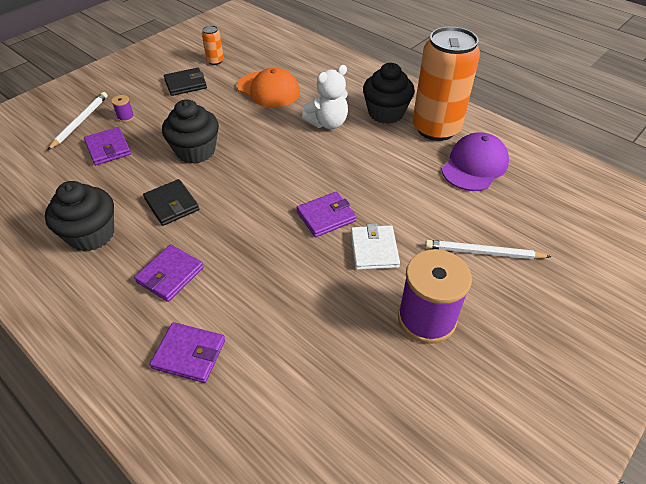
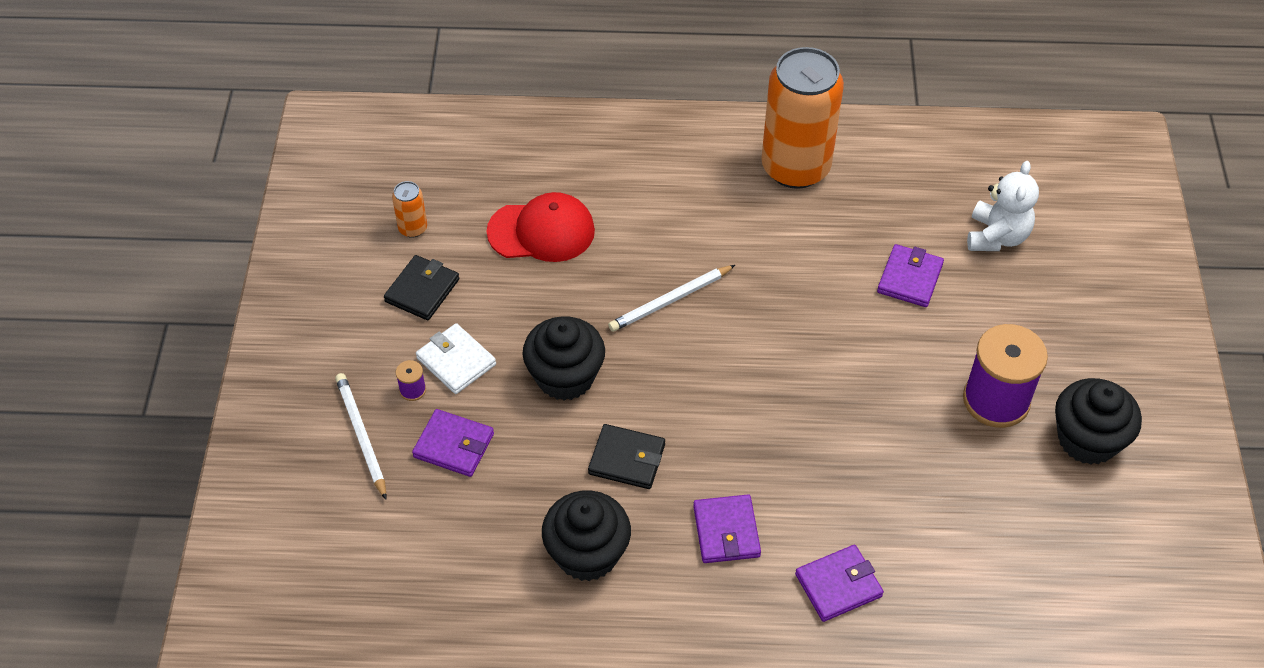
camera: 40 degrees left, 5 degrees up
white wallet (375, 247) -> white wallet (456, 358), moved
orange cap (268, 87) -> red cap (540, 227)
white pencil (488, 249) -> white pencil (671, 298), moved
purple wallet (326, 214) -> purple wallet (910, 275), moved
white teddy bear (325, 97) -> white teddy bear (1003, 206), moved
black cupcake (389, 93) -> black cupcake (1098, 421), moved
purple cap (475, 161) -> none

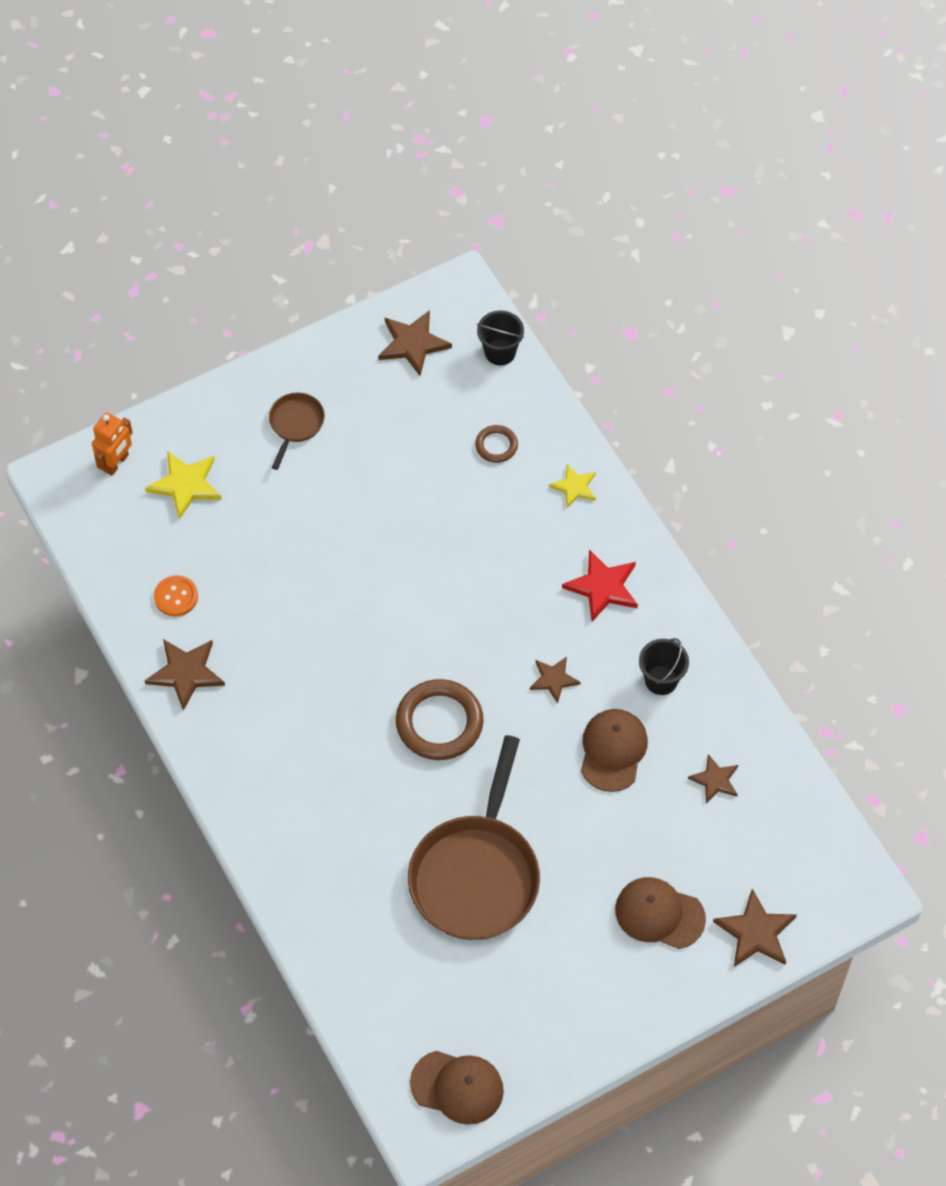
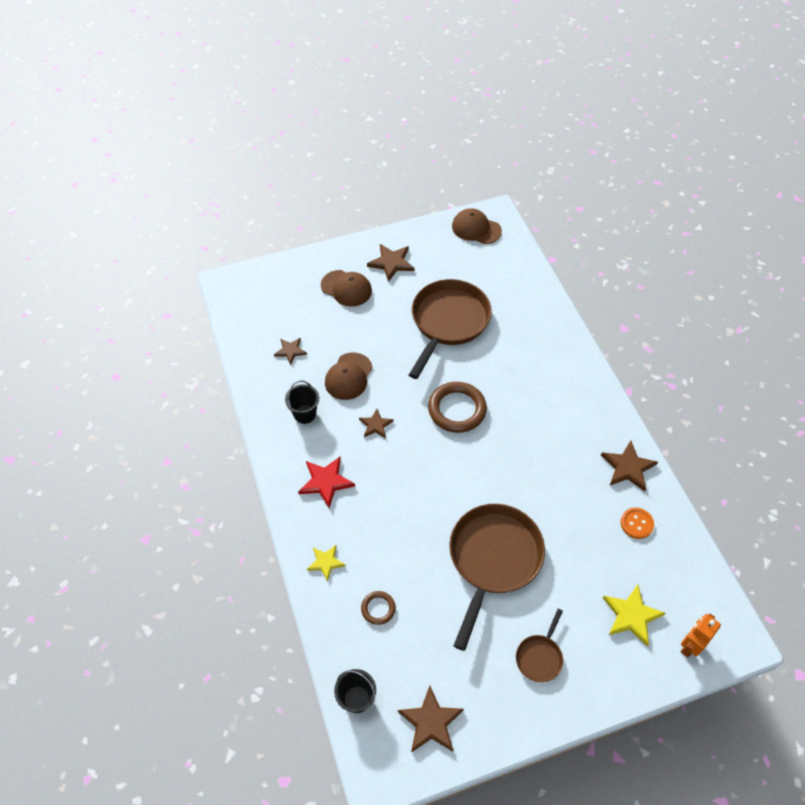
camera: 170 degrees left, 5 degrees down
brown star (755, 928) -> brown star (391, 263), moved
none -> brown pan (497, 577)

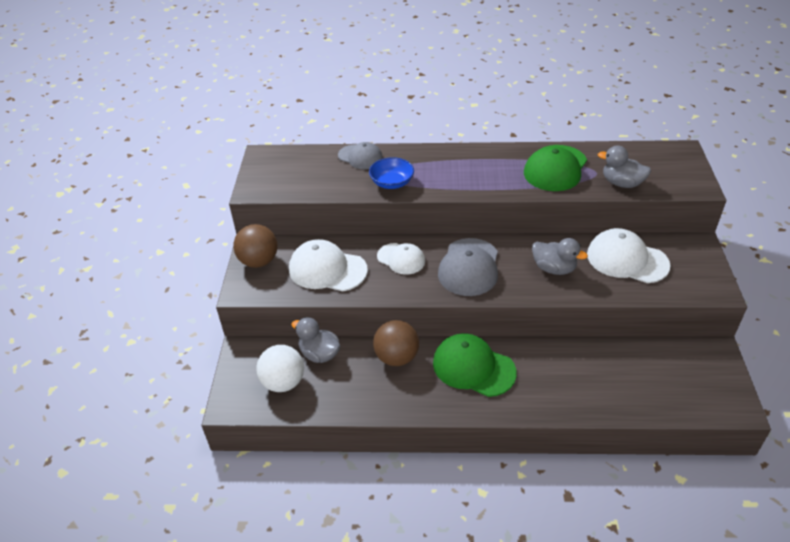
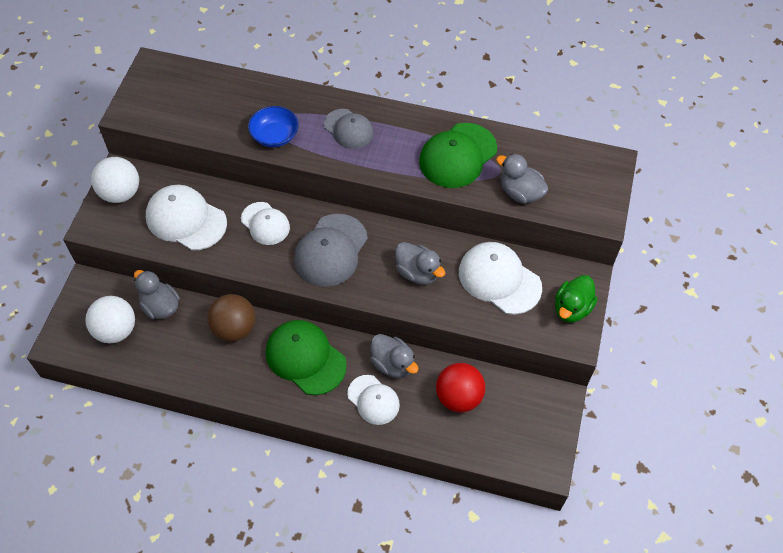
camera: 10 degrees right, 15 degrees up
brown ball (255, 246) -> white ball (115, 180)
grey cap (360, 155) -> grey cap (349, 129), moved
none -> white cap (373, 400)
none -> grey duck (394, 356)
none -> red ball (460, 387)
none -> green duck (576, 299)

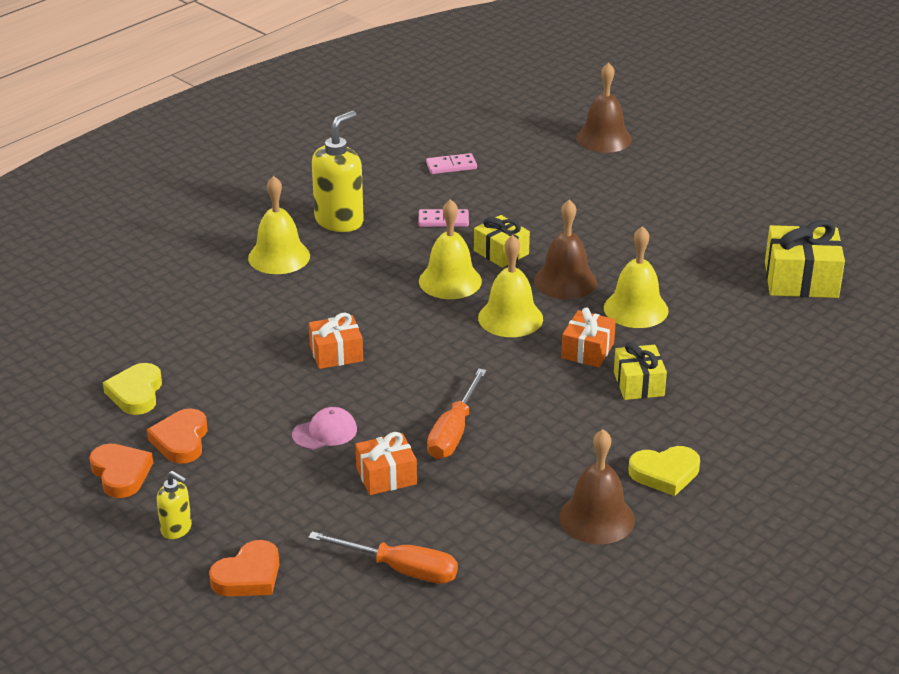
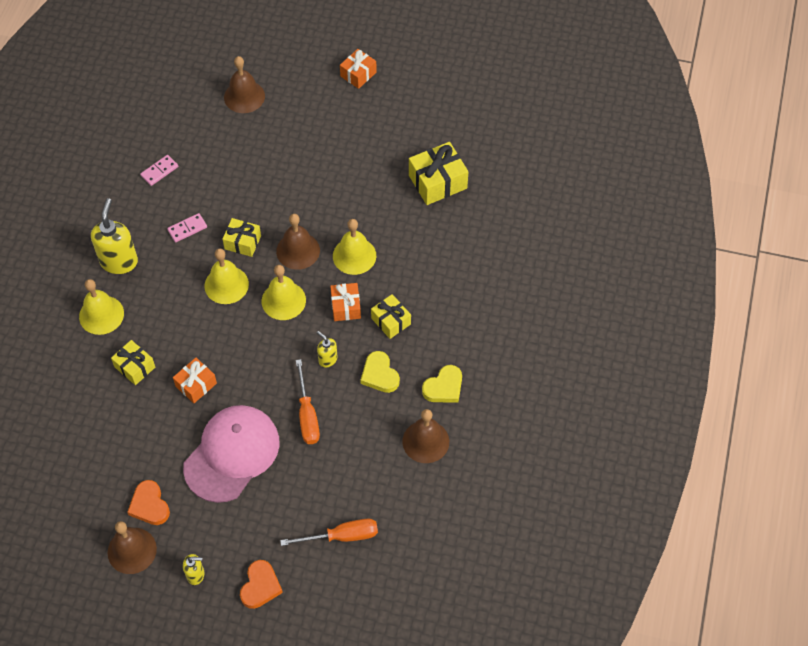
camera: 30 degrees left, 25 degrees up
orange heart (121, 471) -> brown bell (132, 547)
none -> yellow gift (133, 362)
pink cap (324, 428) -> pink cap (231, 454), x2.45
none -> yellow soap dispenser (327, 349)
orange gift (386, 463) -> orange gift (358, 69), moved
yellow heart (132, 389) -> yellow heart (380, 372), moved

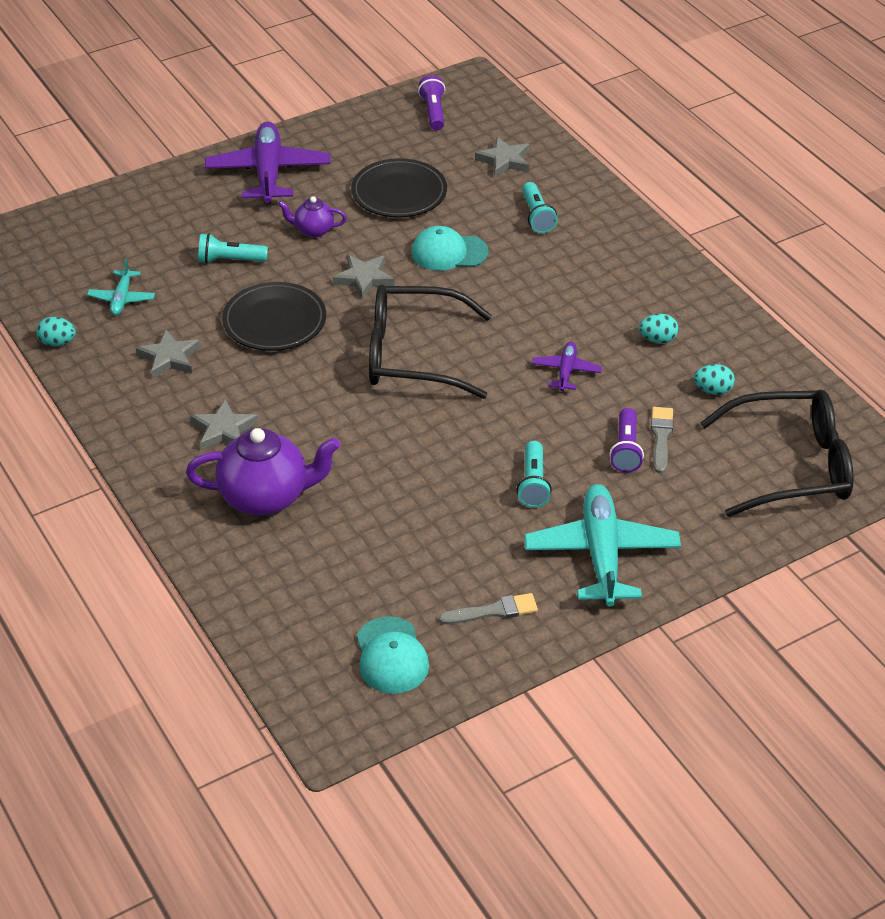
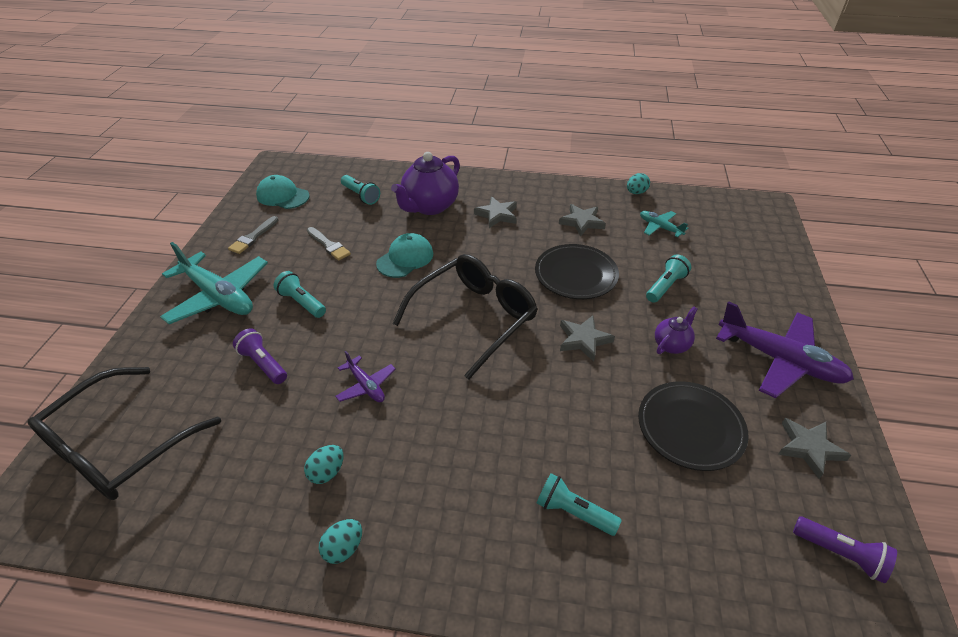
camera: 130 degrees right, 0 degrees up
grey brush (662, 440) -> grey brush (329, 244), moved
turquoise egg (714, 379) -> turquoise egg (340, 541), moved
none -> turquoise flashlight (360, 190)
turquoise cap (450, 248) -> turquoise cap (404, 255), moved
grey star (502, 157) -> grey star (814, 448), moved

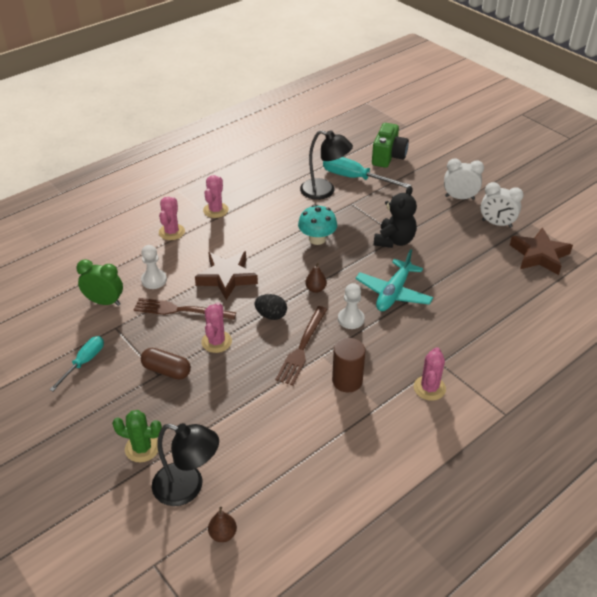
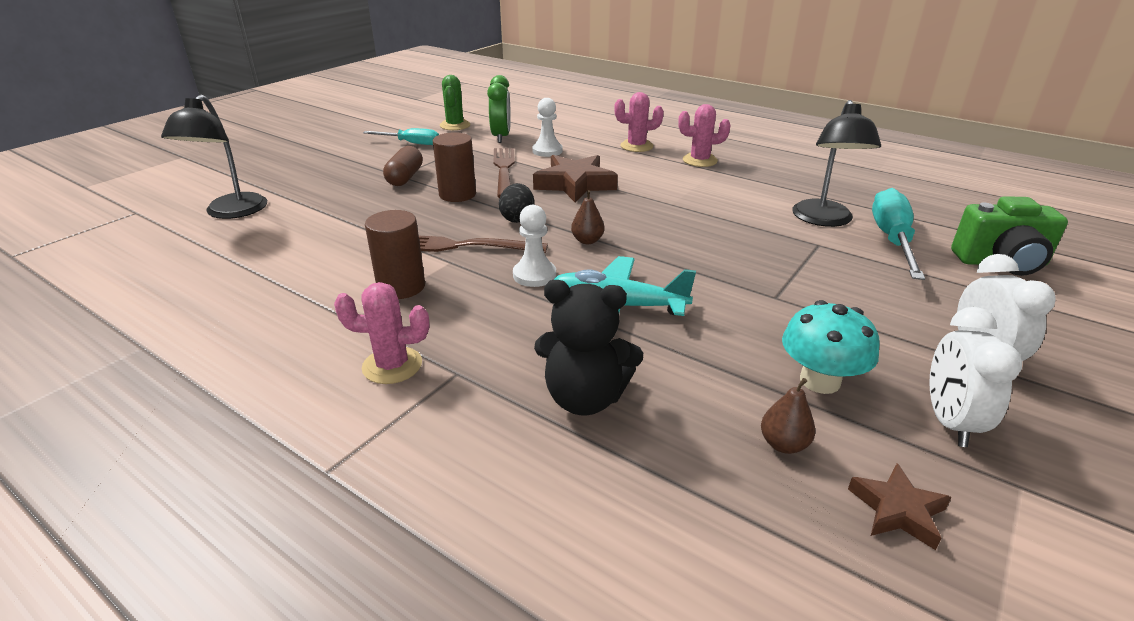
camera: 75 degrees right, 10 degrees down
pink cactus (216, 327) -> brown cylinder (454, 167)
green cactus (137, 436) -> green cactus (455, 102), moved
black teddy bear (395, 217) -> black teddy bear (588, 347), moved
brown pear (222, 524) -> brown pear (788, 416), moved
turquoise mushroom (317, 225) -> turquoise mushroom (831, 347), moved
brown star (541, 251) -> brown star (900, 506), x0.56

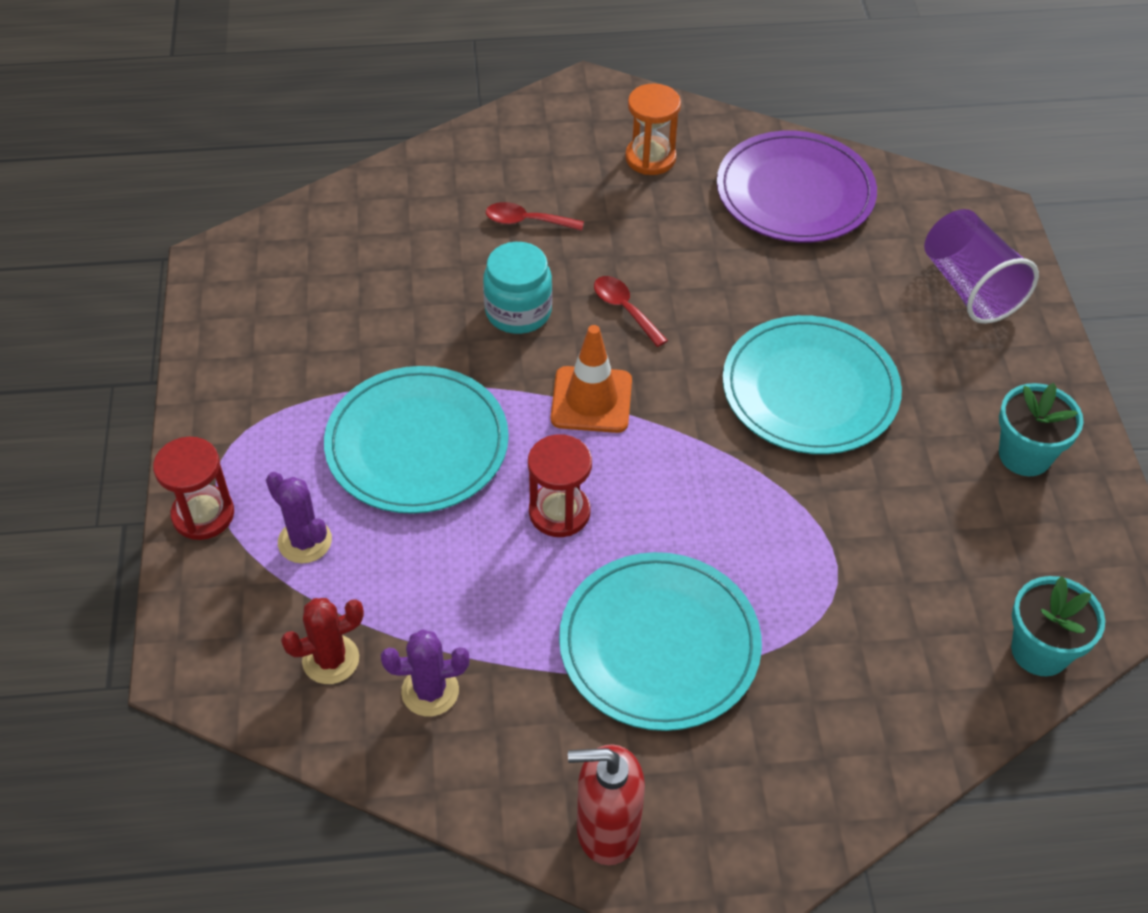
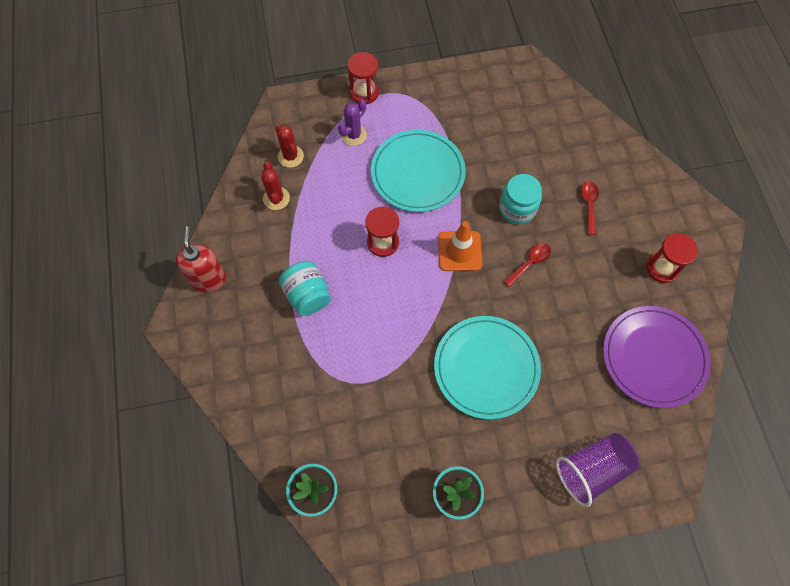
camera: 85 degrees right, 15 degrees up
purple cactus (425, 672) -> red cactus (275, 186)
turquoise plate (660, 641) -> turquoise jar (305, 288)
orange hourglass (653, 129) -> red hourglass (672, 258)

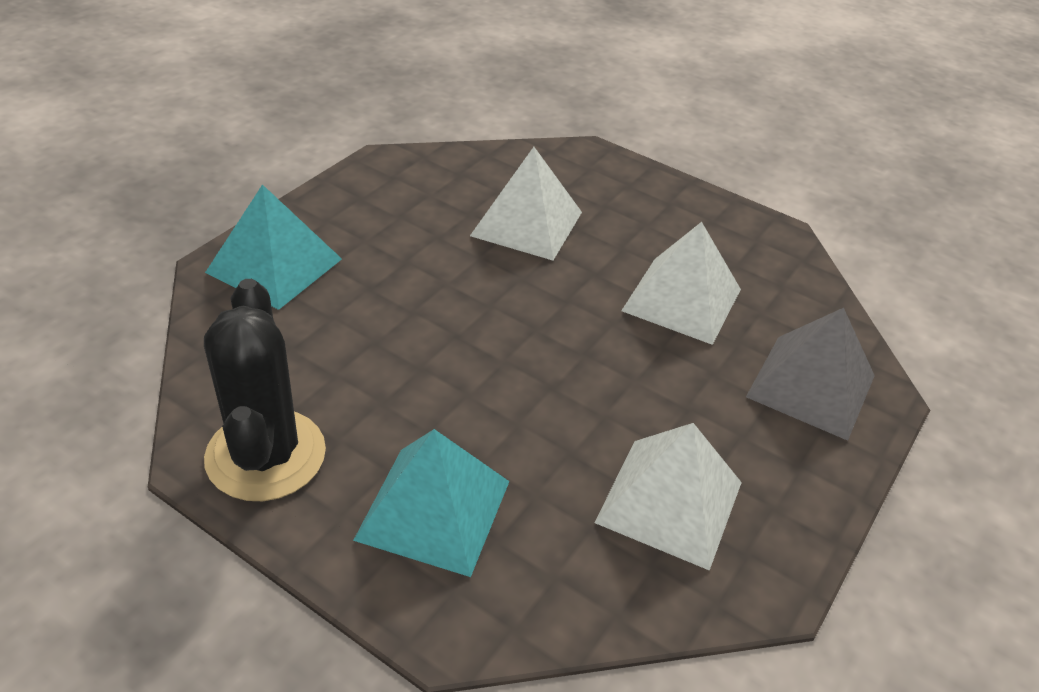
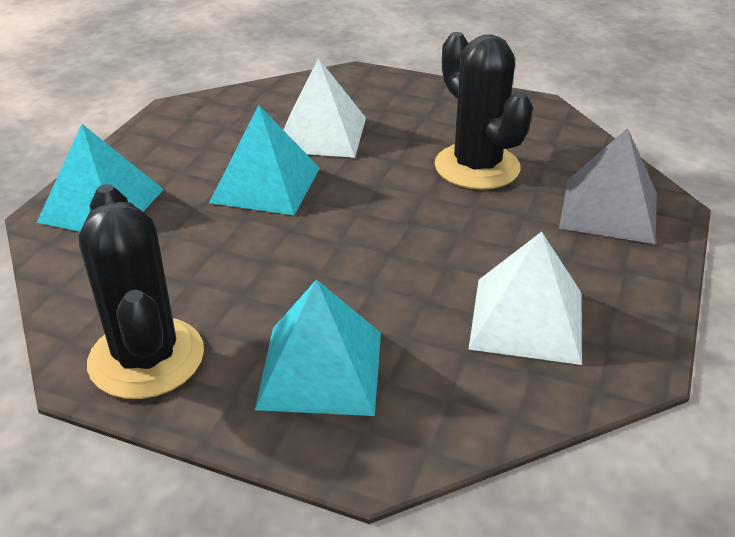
camera: 10 degrees left, 5 degrees down
none -> turquoise pyramid (264, 160)
white pyramid (681, 283) -> black cactus (484, 111)

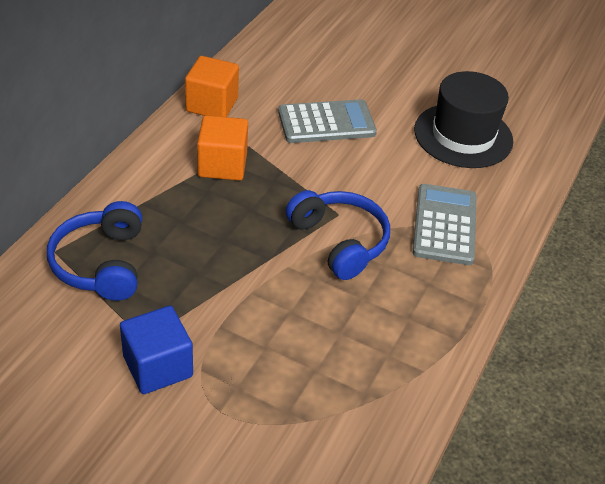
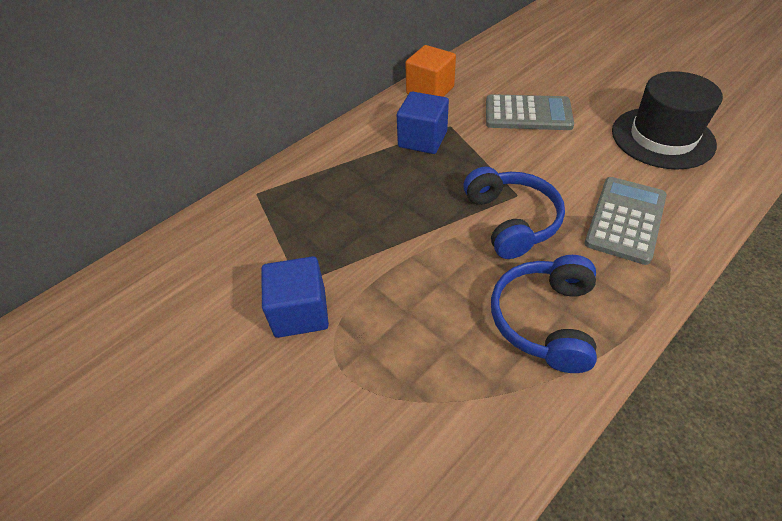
camera: 25 degrees right, 5 degrees up
orange cube (222, 148) -> blue cube (423, 122)
blue headphones (94, 251) -> blue headphones (544, 314), moved

